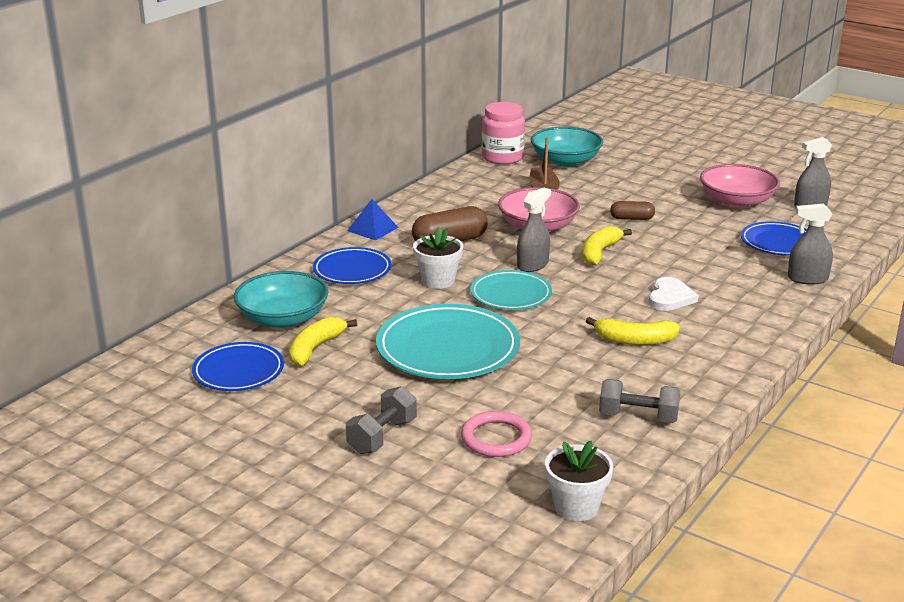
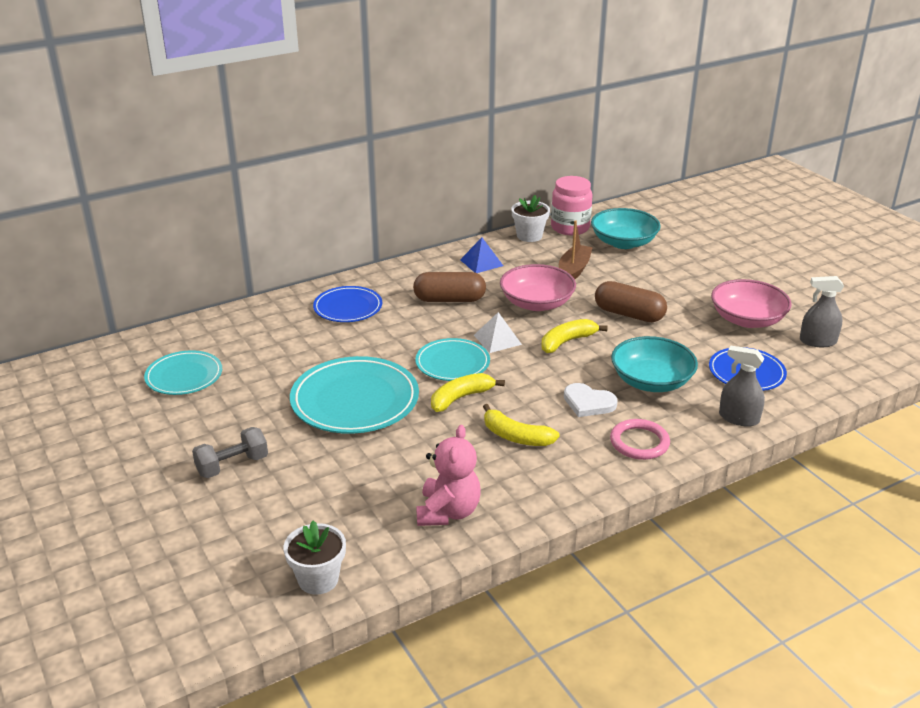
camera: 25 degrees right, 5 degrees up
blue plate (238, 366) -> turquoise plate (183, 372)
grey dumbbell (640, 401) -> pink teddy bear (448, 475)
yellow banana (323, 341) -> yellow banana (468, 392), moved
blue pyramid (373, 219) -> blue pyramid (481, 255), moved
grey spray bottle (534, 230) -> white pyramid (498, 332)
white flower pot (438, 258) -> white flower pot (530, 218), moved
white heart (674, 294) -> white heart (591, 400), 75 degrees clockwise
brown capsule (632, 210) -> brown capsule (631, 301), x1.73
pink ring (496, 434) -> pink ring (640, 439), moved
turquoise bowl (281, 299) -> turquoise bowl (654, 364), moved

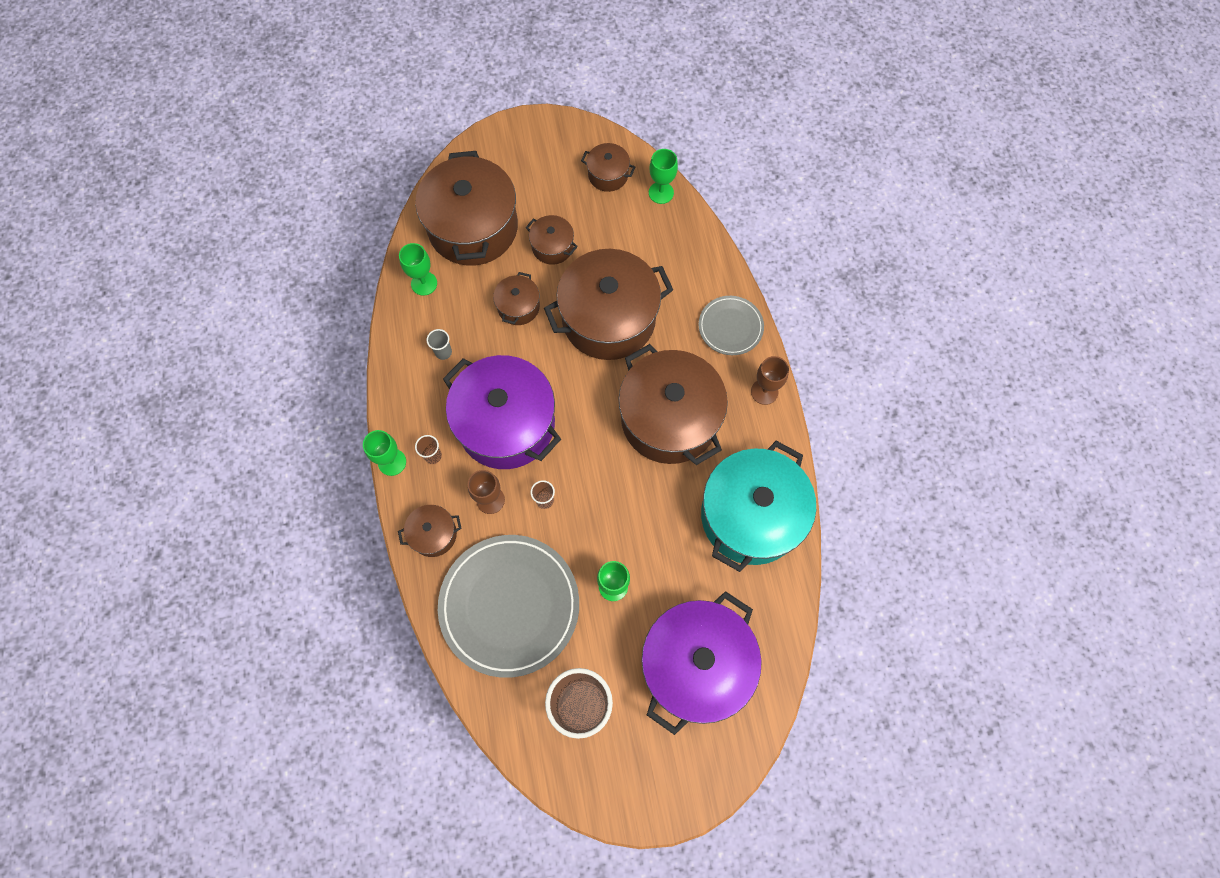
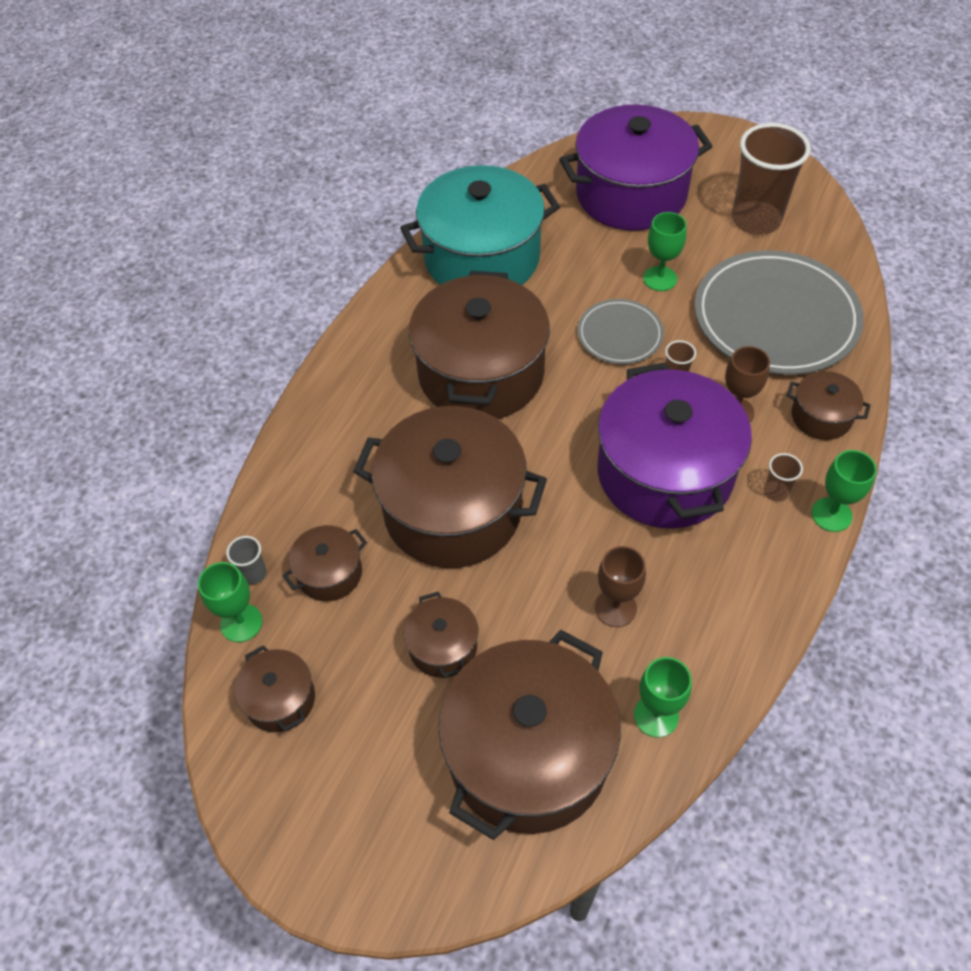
camera: 140 degrees left, 15 degrees down
grey cup (439, 344) -> grey cup (246, 560), moved
brown pot (516, 298) -> brown pot (324, 563), moved
grey plate (731, 325) -> grey plate (621, 331), moved
brown goblet (770, 380) -> brown goblet (620, 586), moved

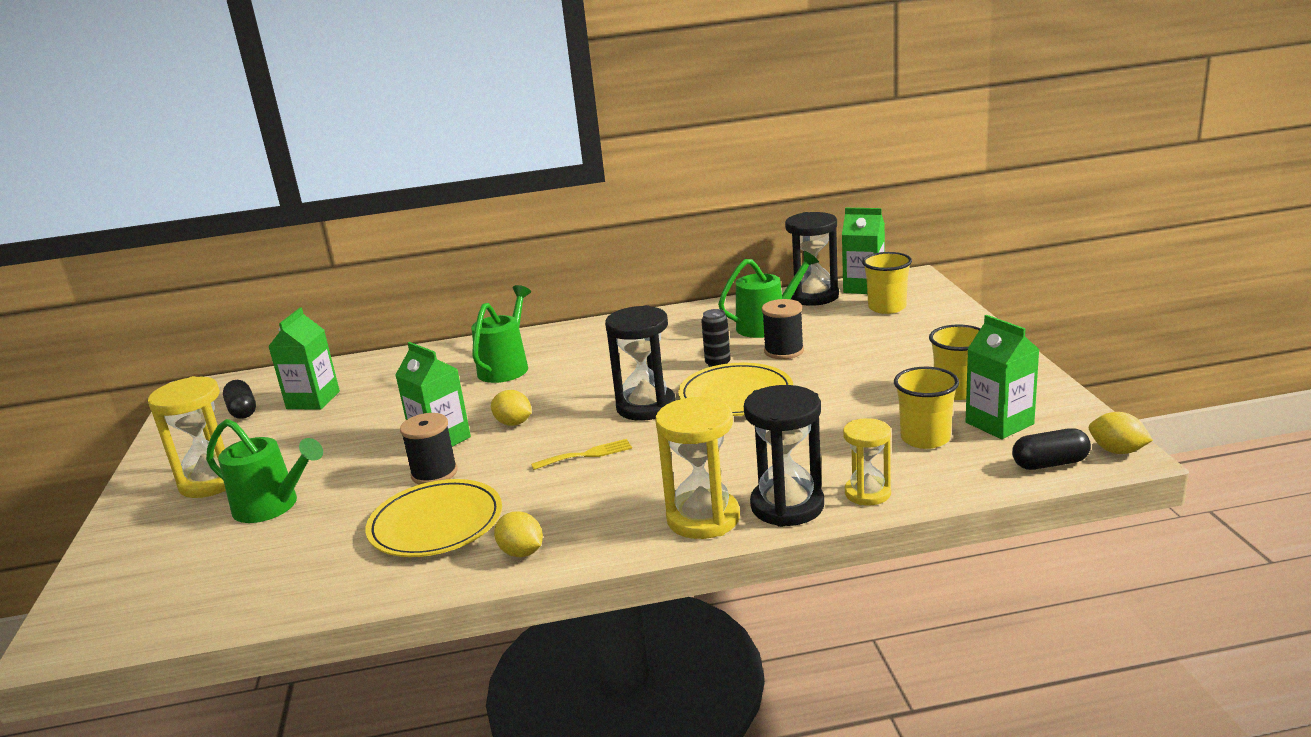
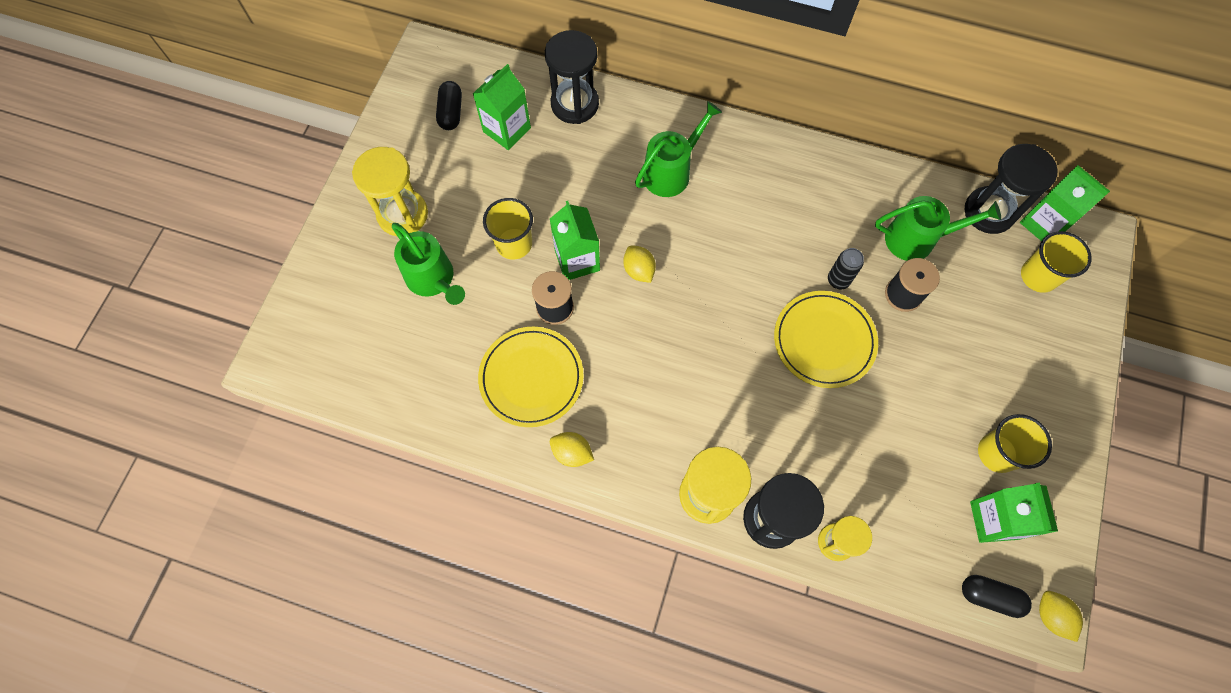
camera: 25 degrees right, 45 degrees up
yellow cup (926, 408) -> yellow cup (508, 228), moved
black hourglass (640, 363) -> black hourglass (572, 77), moved
yellow lemon (518, 534) -> yellow lemon (572, 449), 45 degrees counterclockwise
yellow fork (581, 454) -> none

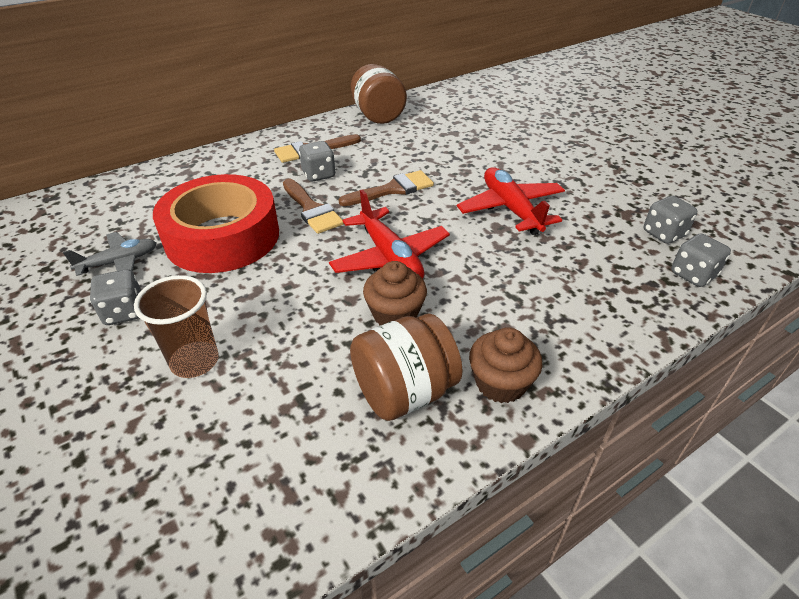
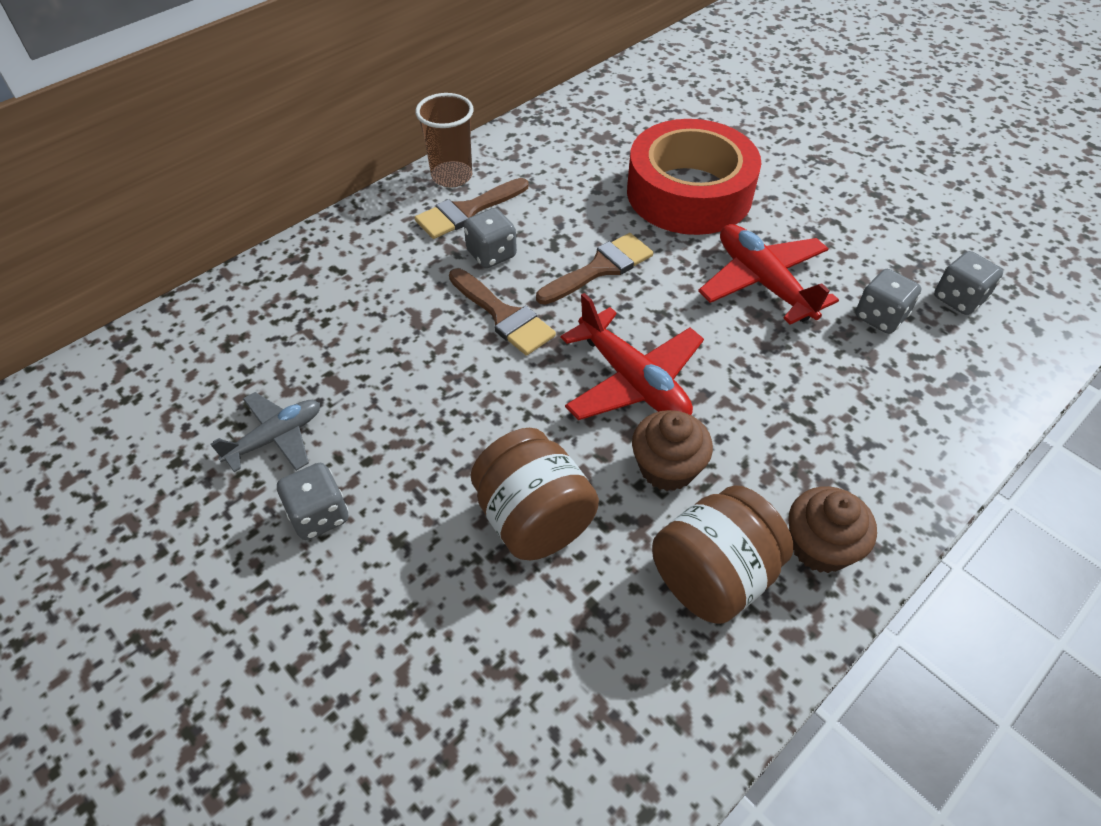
camera: 10 degrees left, 10 degrees up
brown cup (176, 326) -> brown cup (444, 140), moved
brown jar (379, 94) -> brown jar (535, 494), moved
red tape (216, 223) -> red tape (694, 177), moved
grey dice (701, 260) -> grey dice (888, 301), moved

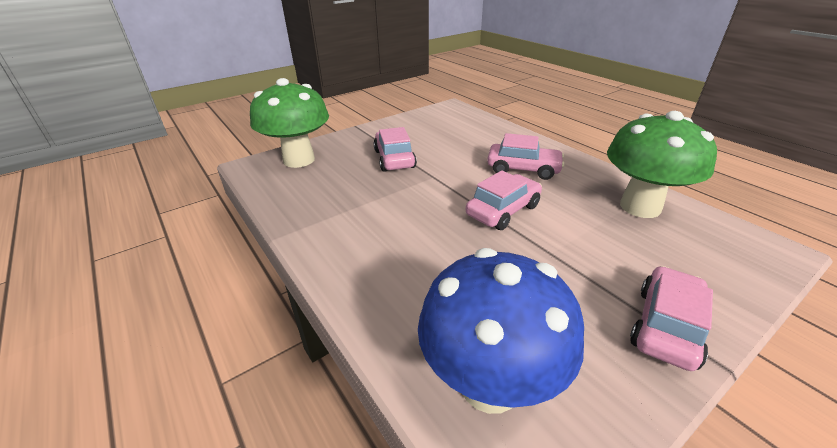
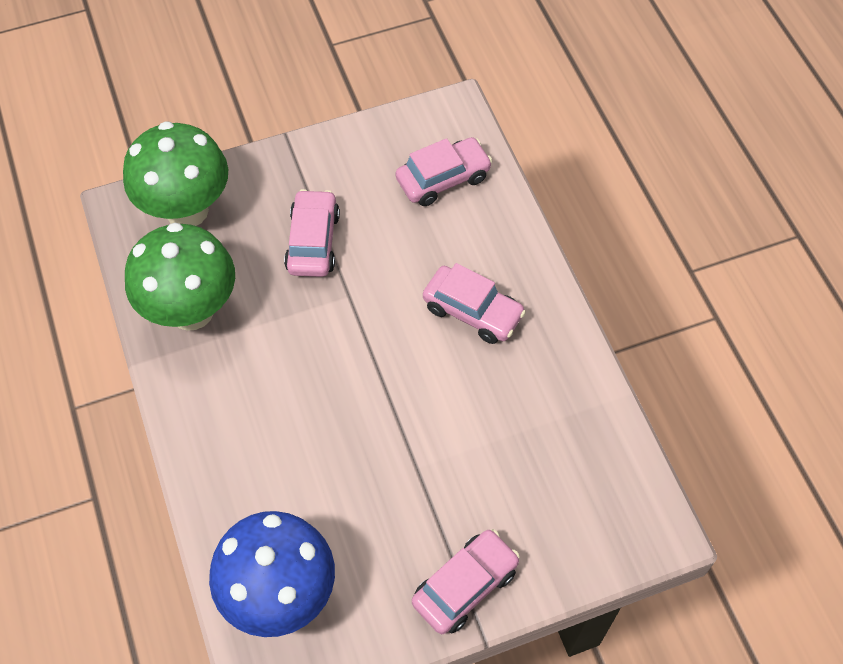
camera: 15 degrees right, 25 degrees up
green mushroom (662, 164) -> green mushroom (180, 277), moved
pink car (504, 200) -> pink car (444, 171), moved

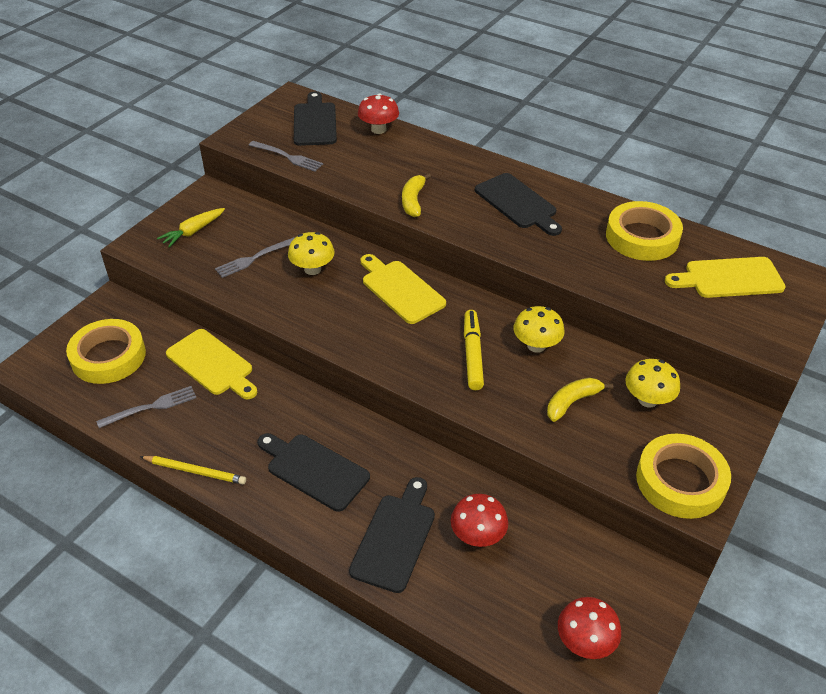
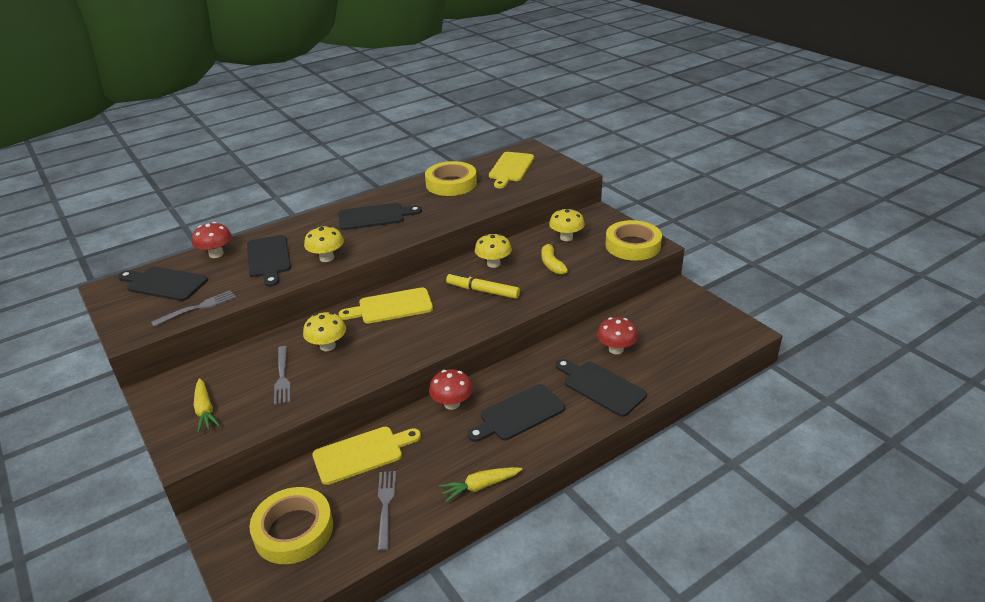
camera: 65 degrees left, 10 degrees down
none -> black cutting board (269, 261)
yellow banana (416, 195) -> yellow mushroom (324, 244)
red mushroom (589, 628) -> red mushroom (451, 389), moved
yellow pencil (193, 470) -> yellow carrot (480, 484)

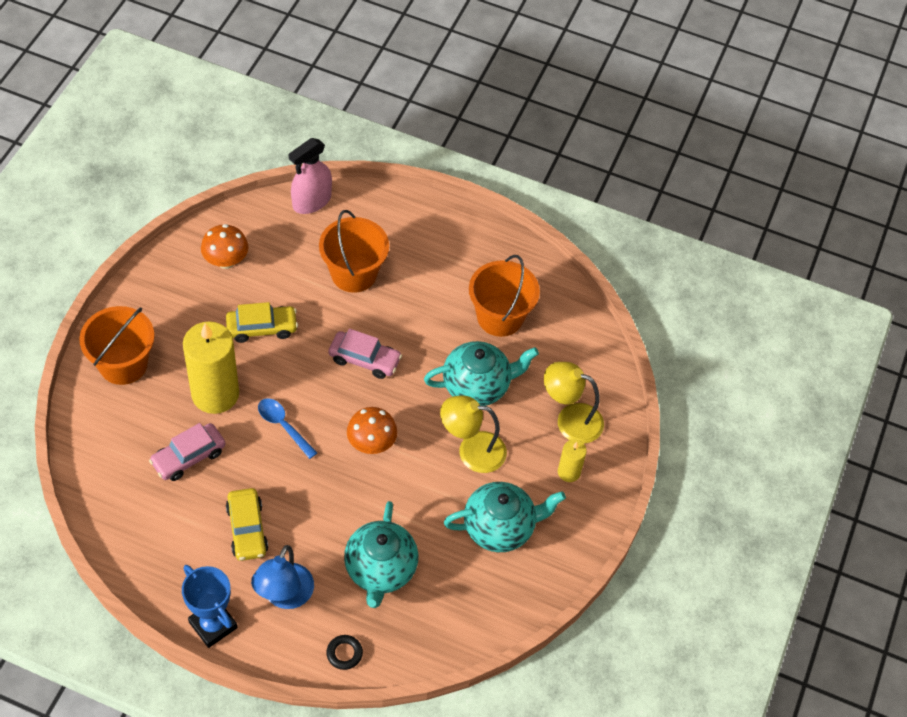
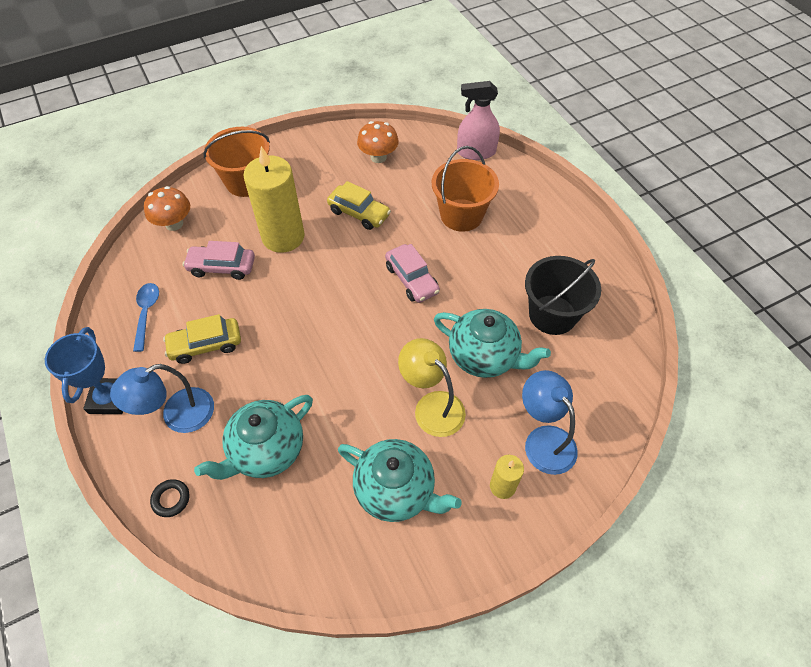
camera: 45 degrees right, 0 degrees up
blue spoon (287, 428) -> blue spoon (146, 317), moved
orange mushroom (372, 430) -> orange mushroom (167, 208), moved
yellow car (247, 524) -> yellow car (202, 339), 45 degrees clockwise
yellow lamp (574, 403) -> blue lamp (550, 422)
orange bucket (504, 296) -> black bucket (563, 295)

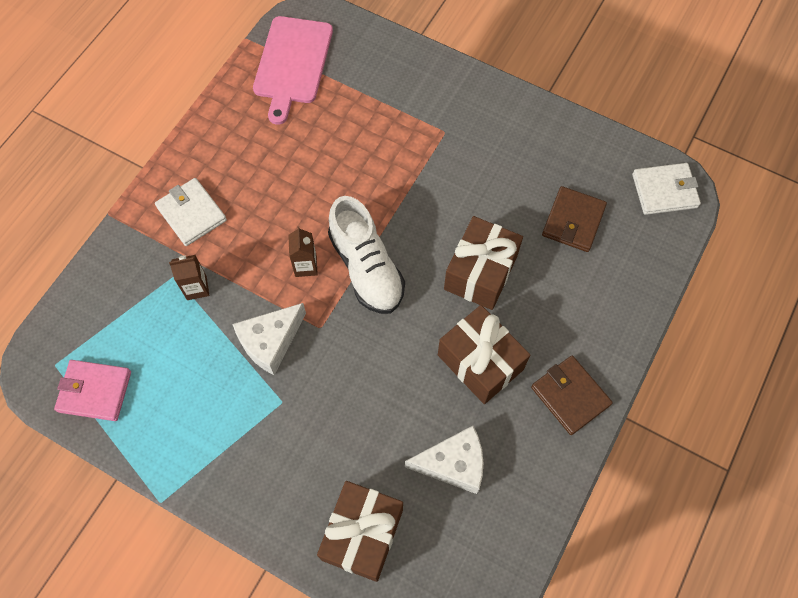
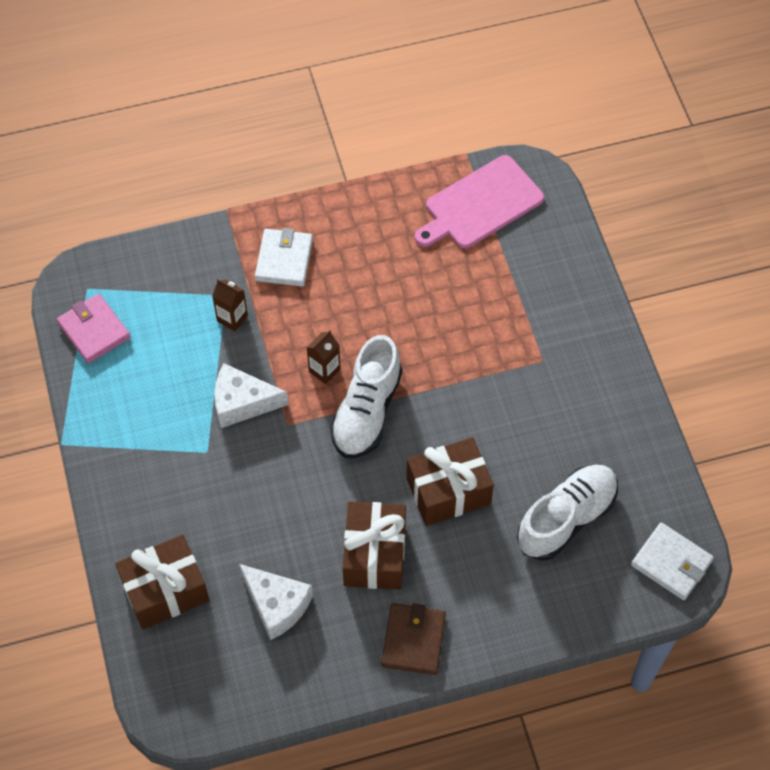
camera: 45 degrees right, 5 degrees down
brown wallet (574, 219) -> white shoe (567, 513)

